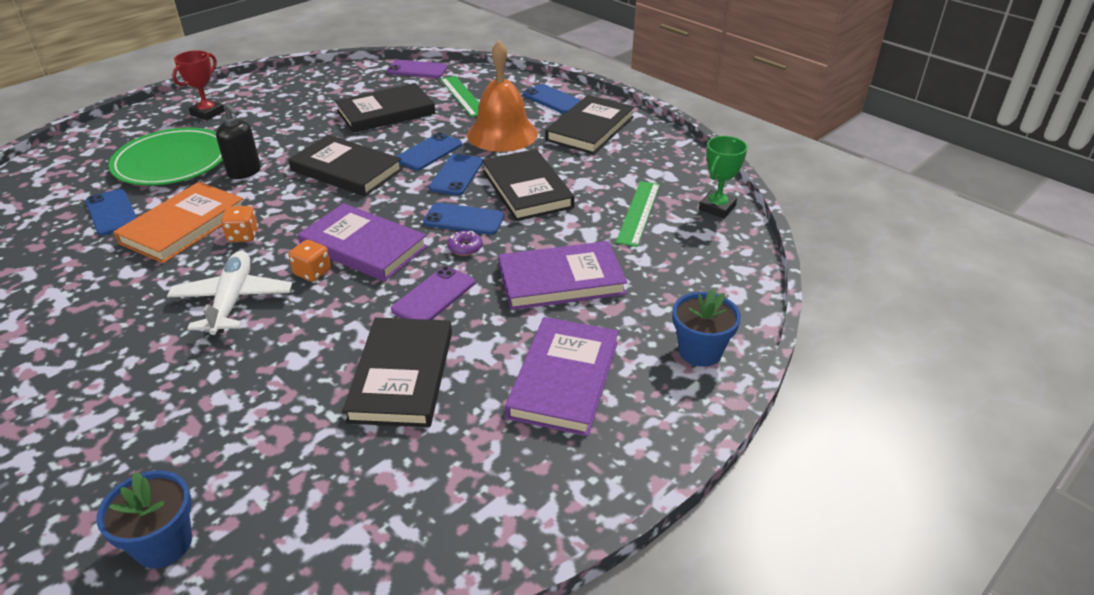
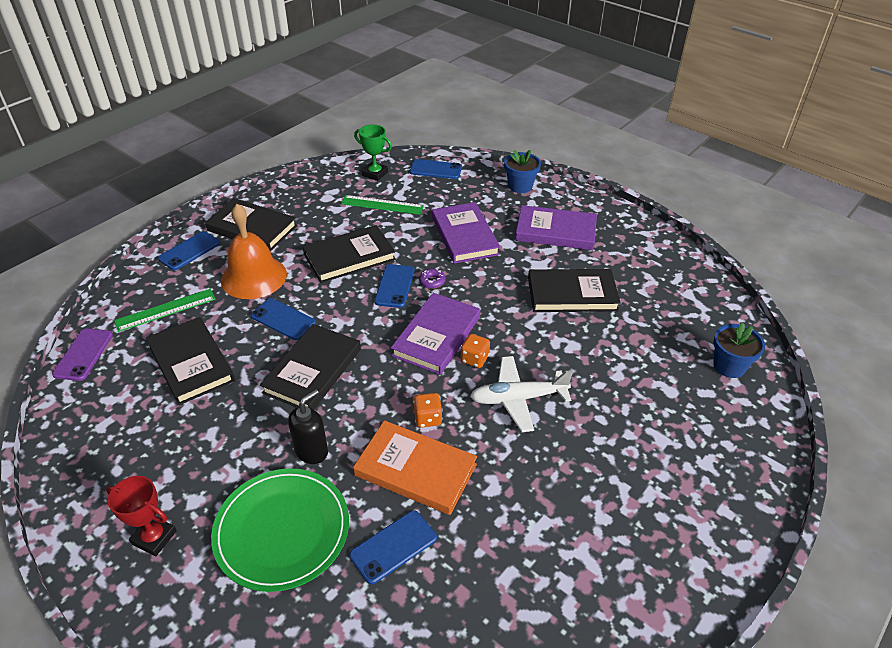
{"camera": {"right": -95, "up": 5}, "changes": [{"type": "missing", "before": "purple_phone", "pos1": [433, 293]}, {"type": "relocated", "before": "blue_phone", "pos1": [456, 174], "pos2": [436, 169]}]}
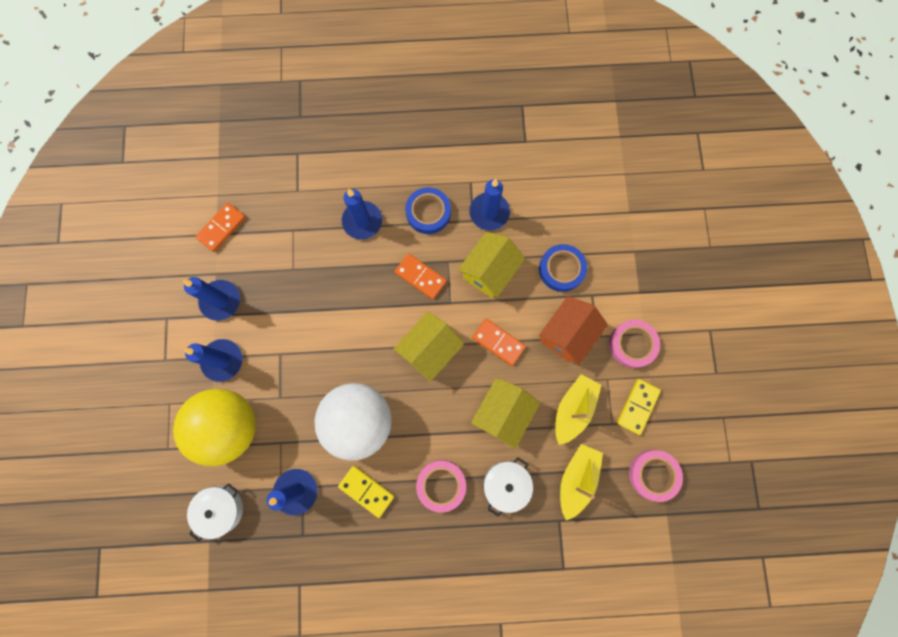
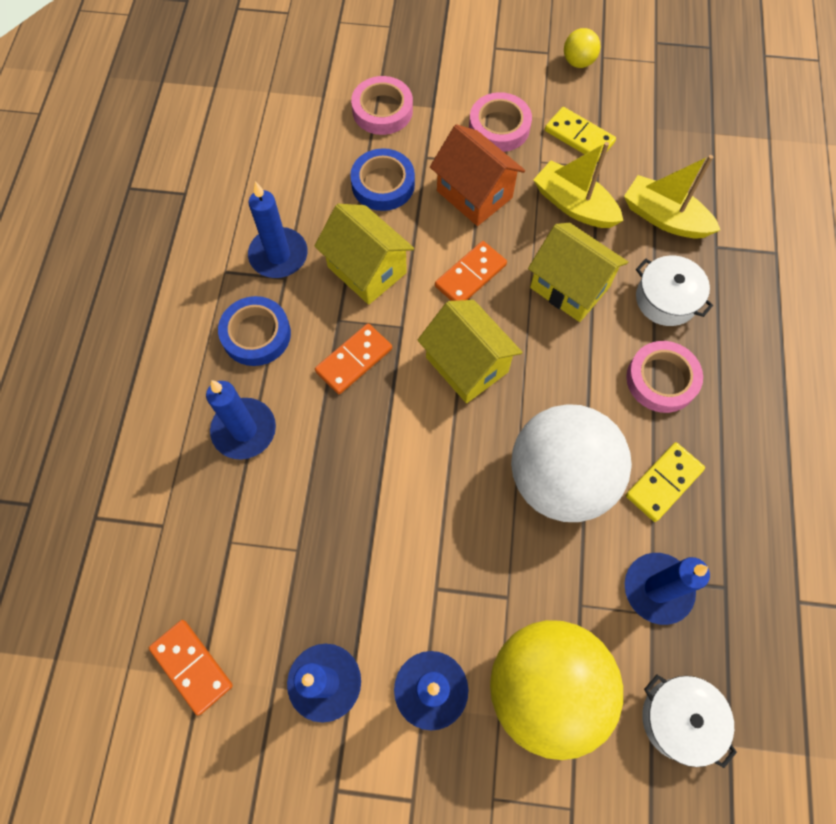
{"camera": {"right": -80, "up": -10}, "changes": [{"type": "relocated", "before": "pink_tape", "pos1": [656, 476], "pos2": [382, 105]}, {"type": "appeared", "after": "yellow_ball", "pos2": [582, 48]}]}
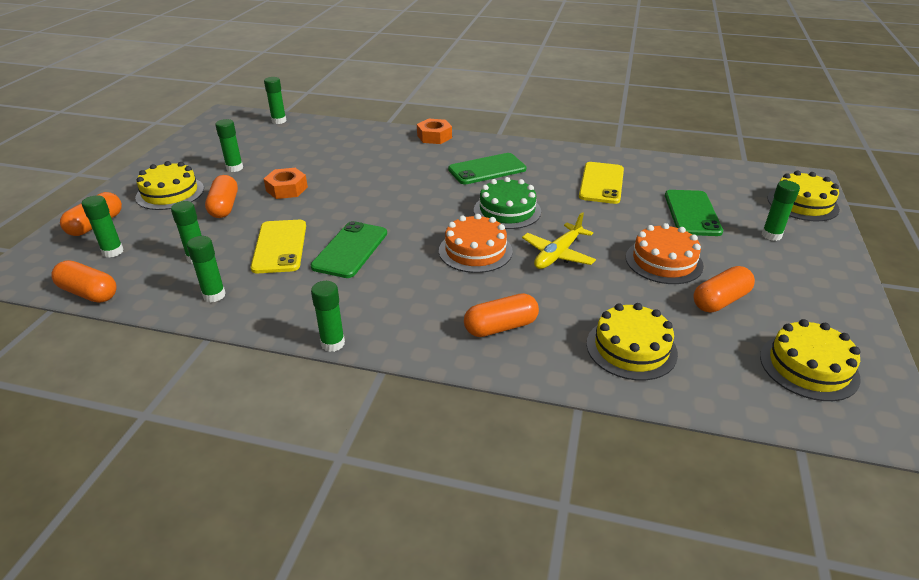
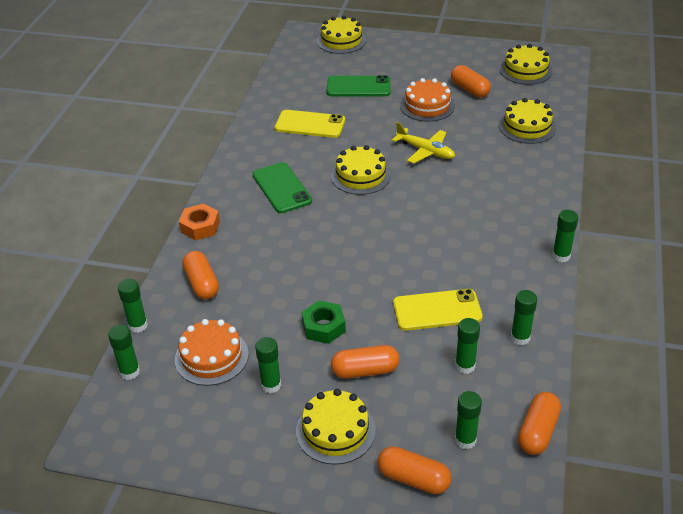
{"camera": {"right": -90, "up": 5}, "changes": [{"type": "colour", "before": "orange_nut", "after": "green_nut", "pos1": [286, 183], "pos2": [323, 322]}, {"type": "missing", "before": "green_phone", "pos1": [348, 249]}, {"type": "relocated", "before": "orange_cake", "pos1": [476, 243], "pos2": [212, 352]}, {"type": "relocated", "before": "orange_capsule", "pos1": [501, 315], "pos2": [200, 275]}, {"type": "colour", "before": "green_cake", "after": "yellow_cake", "pos1": [507, 203], "pos2": [361, 170]}, {"type": "relocated", "before": "green_glue_stick", "pos1": [781, 210], "pos2": [133, 306]}]}
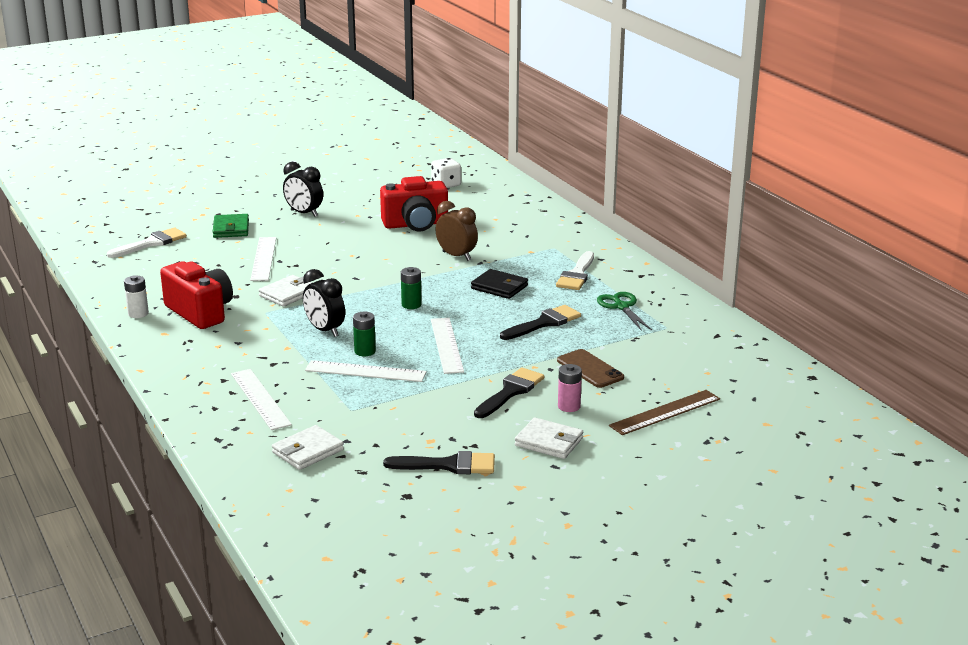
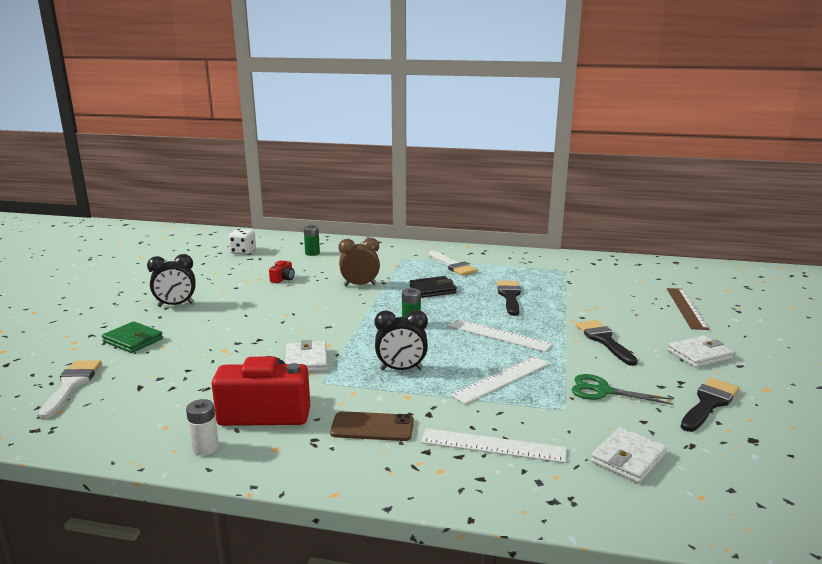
{"camera": {"right": -50, "up": -5}, "changes": [{"type": "missing", "before": "white_ruler", "pos1": [263, 259]}, {"type": "spun", "before": "white_wallet", "pos1": [308, 447], "pos2": [629, 455], "turn": 45}, {"type": "relocated", "before": "green_battery", "pos1": [364, 334], "pos2": [312, 240]}, {"type": "size", "before": "red_camera", "pos1": [414, 203], "pos2": [282, 271], "scale": 0.44}, {"type": "relocated", "before": "brown_phone", "pos1": [590, 368], "pos2": [372, 426]}, {"type": "missing", "before": "pink_battery", "pos1": [570, 388]}, {"type": "relocated", "before": "green_scissors", "pos1": [624, 311], "pos2": [622, 389]}]}
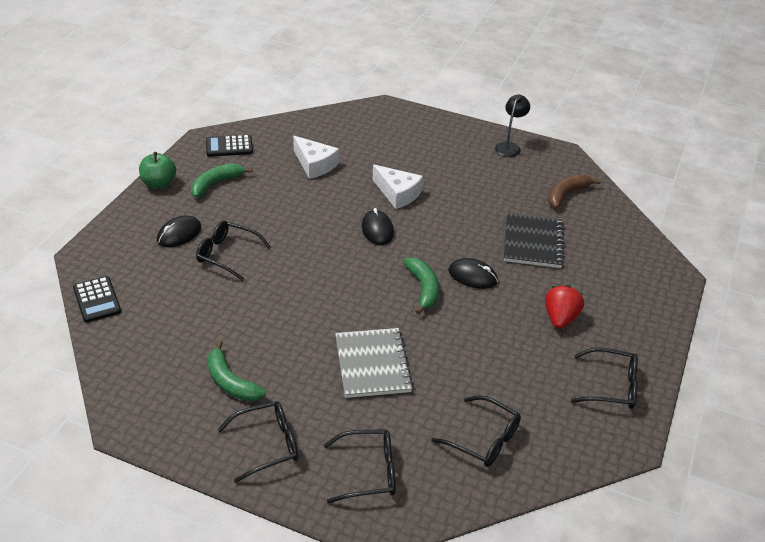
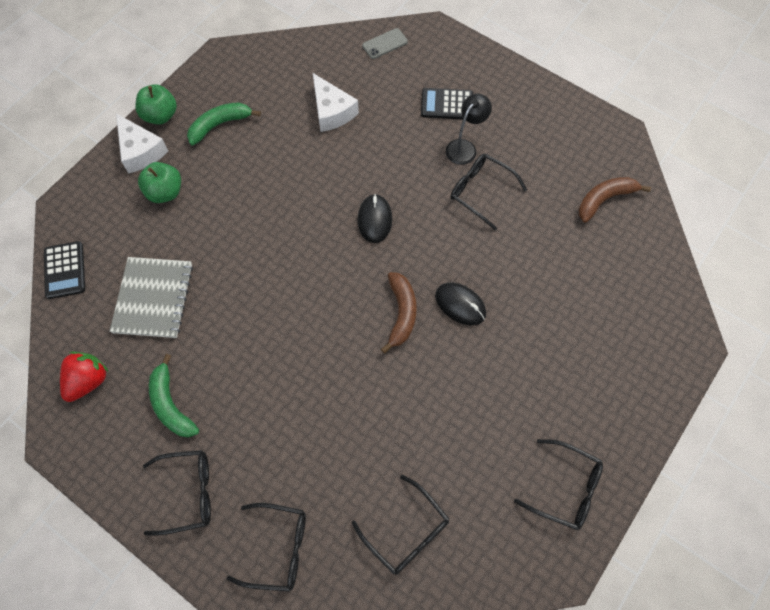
{"camera": {"right": 15, "up": 25}, "changes": [{"type": "exchanged", "before": "black_mouse", "after": "green_apple", "pos1": [179, 231], "pos2": [159, 182]}, {"type": "relocated", "before": "black_glasses", "pos1": [233, 251], "pos2": [489, 192]}, {"type": "relocated", "before": "black_calculator", "pos1": [229, 146], "pos2": [447, 103]}, {"type": "relocated", "before": "grey_notebook", "pos1": [374, 363], "pos2": [151, 297]}, {"type": "relocated", "before": "white_cheese", "pos1": [398, 187], "pos2": [142, 143]}, {"type": "colour", "before": "green_banana", "after": "brown_banana", "pos1": [421, 286], "pos2": [399, 312]}, {"type": "relocated", "before": "black_lamp", "pos1": [512, 126], "pos2": [469, 129]}, {"type": "missing", "before": "black_notebook", "pos1": [534, 240]}, {"type": "relocated", "before": "red_strawberry", "pos1": [564, 307], "pos2": [84, 377]}, {"type": "appeared", "after": "grey_phone", "pos2": [385, 43]}]}
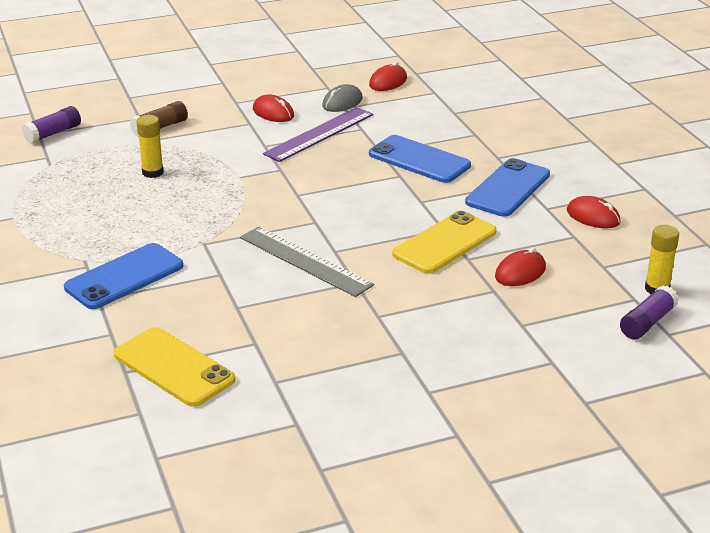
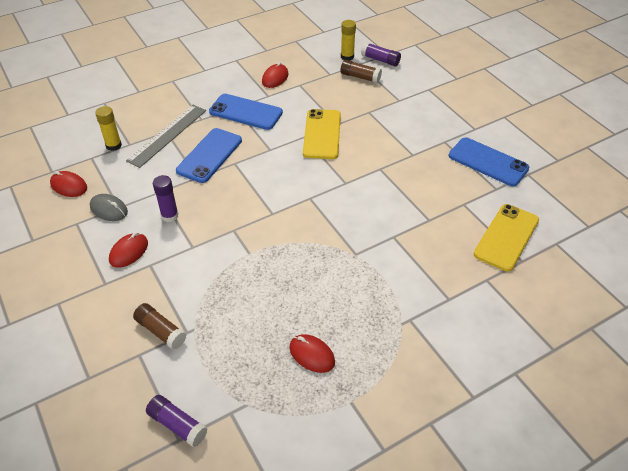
{"camera": {"right": -100, "up": 15}, "changes": [{"type": "relocated", "before": "blue_phone", "pos1": [123, 276], "pos2": [489, 161]}, {"type": "relocated", "before": "yellow_glue_stick", "pos1": [150, 146], "pos2": [108, 128]}, {"type": "relocated", "before": "grey_ruler", "pos1": [307, 261], "pos2": [166, 136]}, {"type": "exchanged", "before": "purple_ruler", "after": "purple_glue_stick", "pos1": [318, 134], "pos2": [166, 198]}, {"type": "spun", "before": "yellow_phone", "pos1": [444, 242], "pos2": [322, 134], "turn": 60}, {"type": "relocated", "before": "red_mouse", "pos1": [520, 266], "pos2": [312, 353]}, {"type": "appeared", "after": "brown_glue_stick", "pos2": [361, 71]}]}
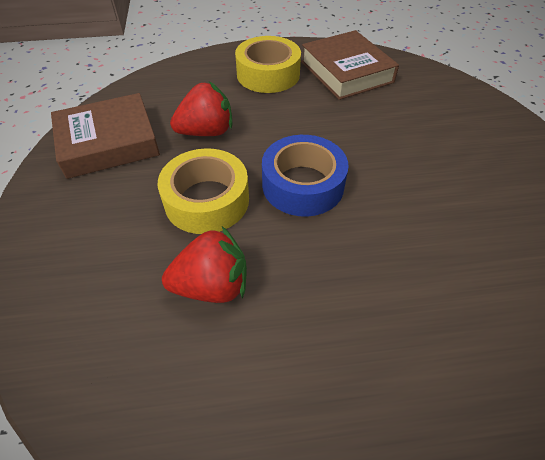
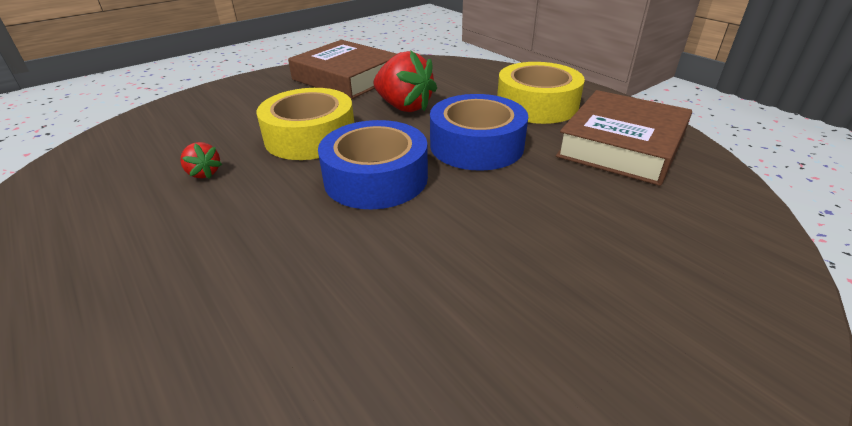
{"camera": {"right": 60, "up": -15}, "changes": [{"type": "size", "before": "red_strawberry", "pos1": [204, 264], "pos2": [201, 160], "scale": 0.5}, {"type": "appeared", "after": "blue_tape", "pos2": [479, 132]}]}
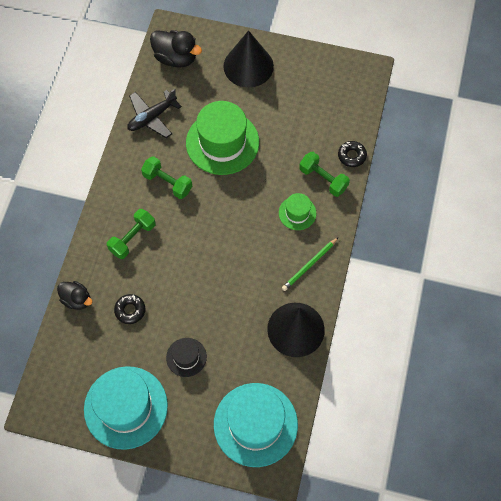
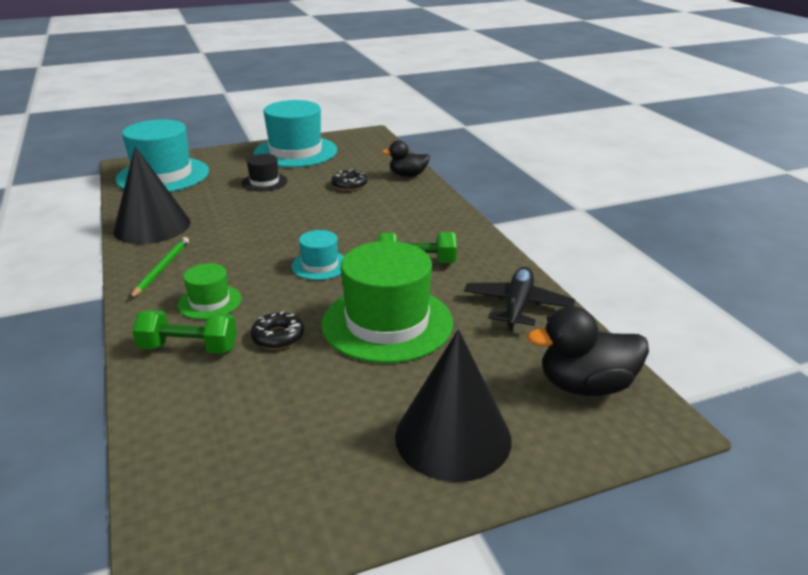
{"camera": {"right": 145, "up": -35}, "changes": [{"type": "missing", "before": "green_dumbbell", "pos1": [131, 234]}, {"type": "relocated", "before": "black_donut", "pos1": [352, 154], "pos2": [277, 330]}, {"type": "appeared", "after": "turquoise_hat", "pos2": [317, 255]}]}
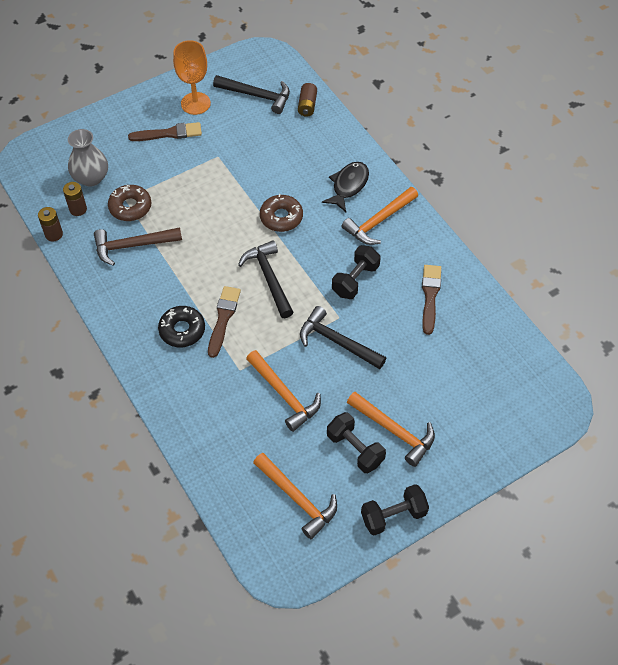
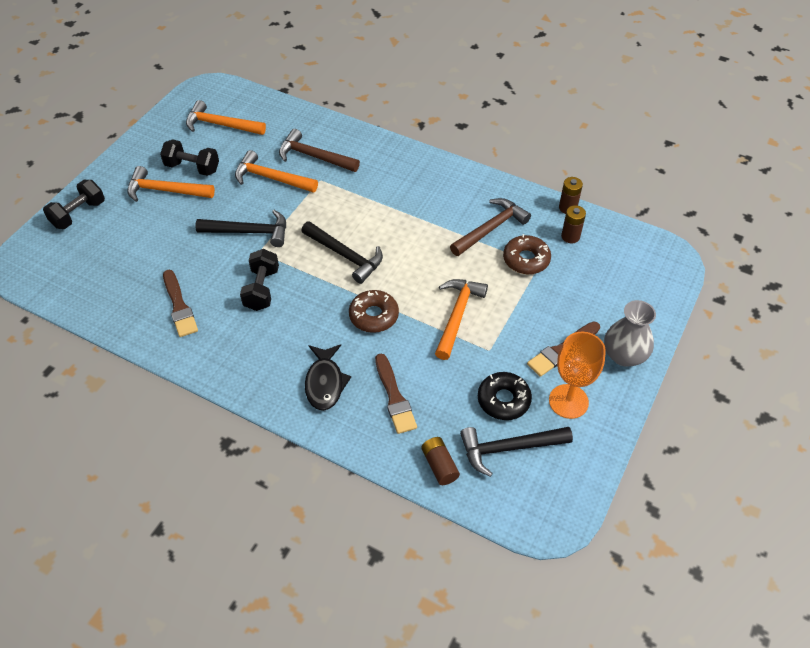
{"camera": {"right": 150, "up": -5}, "changes": [{"type": "relocated", "before": "grey_vase", "pos1": [88, 157], "pos2": [630, 333]}, {"type": "relocated", "before": "black_donut", "pos1": [181, 326], "pos2": [505, 396]}, {"type": "relocated", "before": "brown_brush", "pos1": [224, 322], "pos2": [396, 394]}, {"type": "relocated", "before": "orange_hammer", "pos1": [380, 216], "pos2": [461, 319]}, {"type": "relocated", "before": "black_dumbbell", "pos1": [395, 510], "pos2": [74, 204]}, {"type": "appeared", "after": "brown_hammer", "pos2": [319, 150]}]}
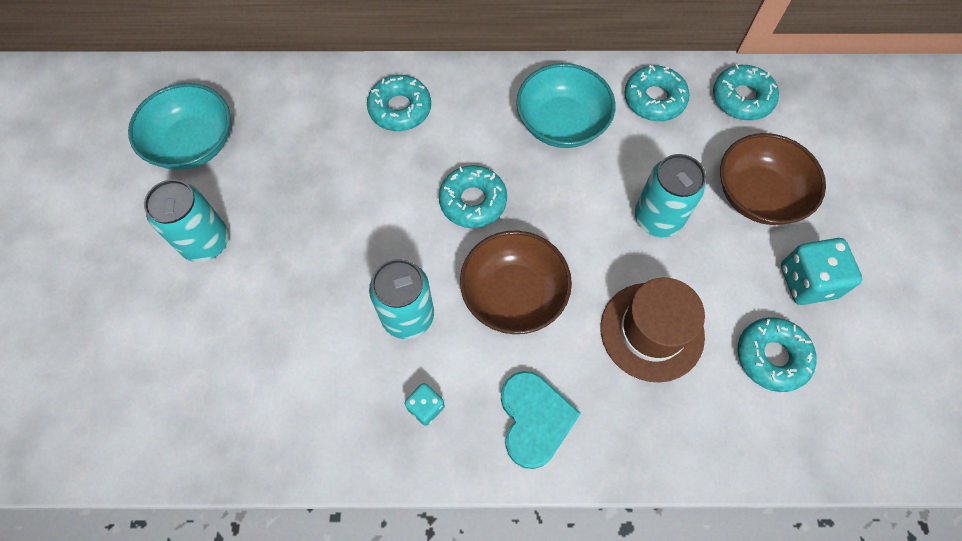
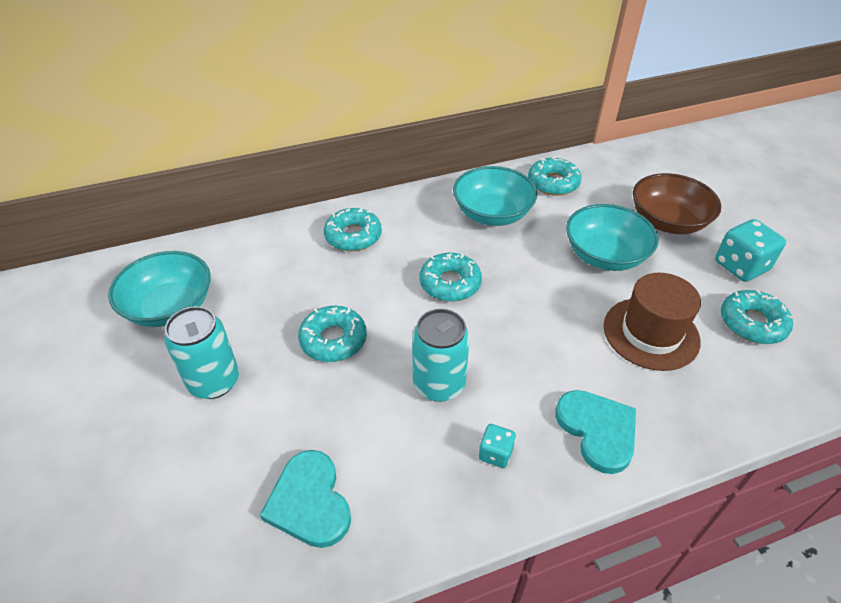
{"camera": {"right": -20, "up": -20}, "changes": [{"type": "missing", "before": "brown_bowl", "pos1": [516, 282]}, {"type": "exchanged", "before": "turquoise_can", "after": "turquoise_bowl", "pos1": [670, 195], "pos2": [612, 237]}, {"type": "relocated", "before": "turquoise_donut", "pos1": [746, 92], "pos2": [332, 334]}, {"type": "appeared", "after": "turquoise_heart", "pos2": [305, 499]}]}
